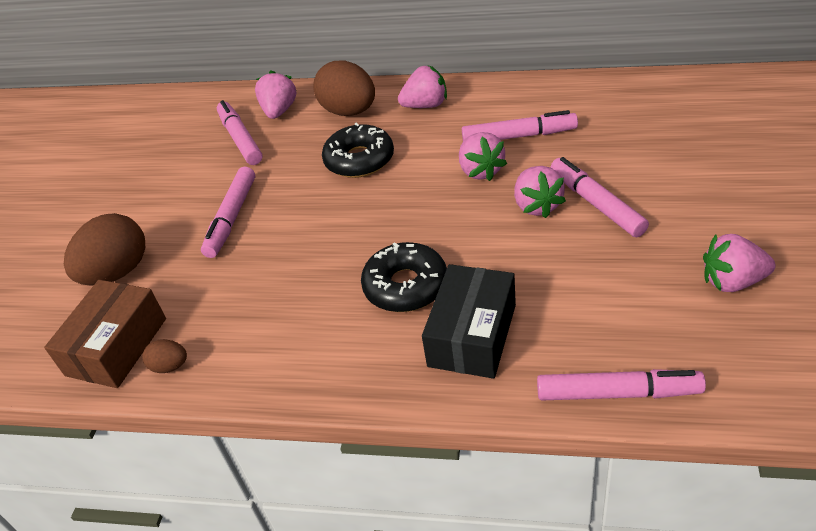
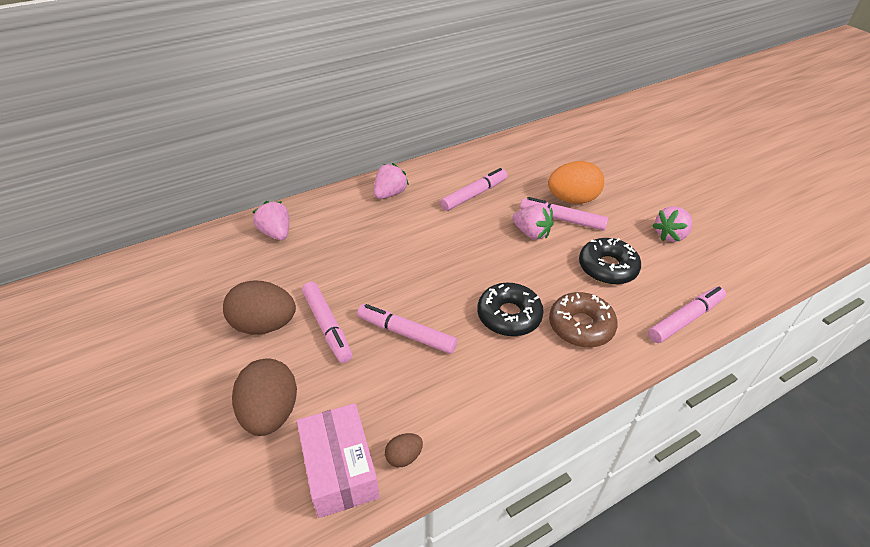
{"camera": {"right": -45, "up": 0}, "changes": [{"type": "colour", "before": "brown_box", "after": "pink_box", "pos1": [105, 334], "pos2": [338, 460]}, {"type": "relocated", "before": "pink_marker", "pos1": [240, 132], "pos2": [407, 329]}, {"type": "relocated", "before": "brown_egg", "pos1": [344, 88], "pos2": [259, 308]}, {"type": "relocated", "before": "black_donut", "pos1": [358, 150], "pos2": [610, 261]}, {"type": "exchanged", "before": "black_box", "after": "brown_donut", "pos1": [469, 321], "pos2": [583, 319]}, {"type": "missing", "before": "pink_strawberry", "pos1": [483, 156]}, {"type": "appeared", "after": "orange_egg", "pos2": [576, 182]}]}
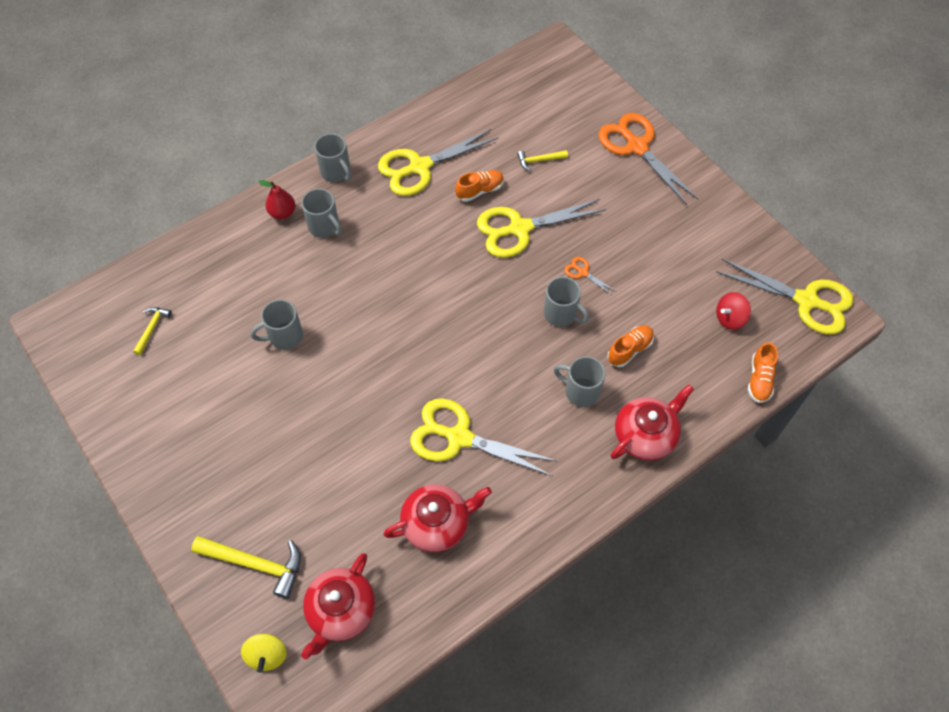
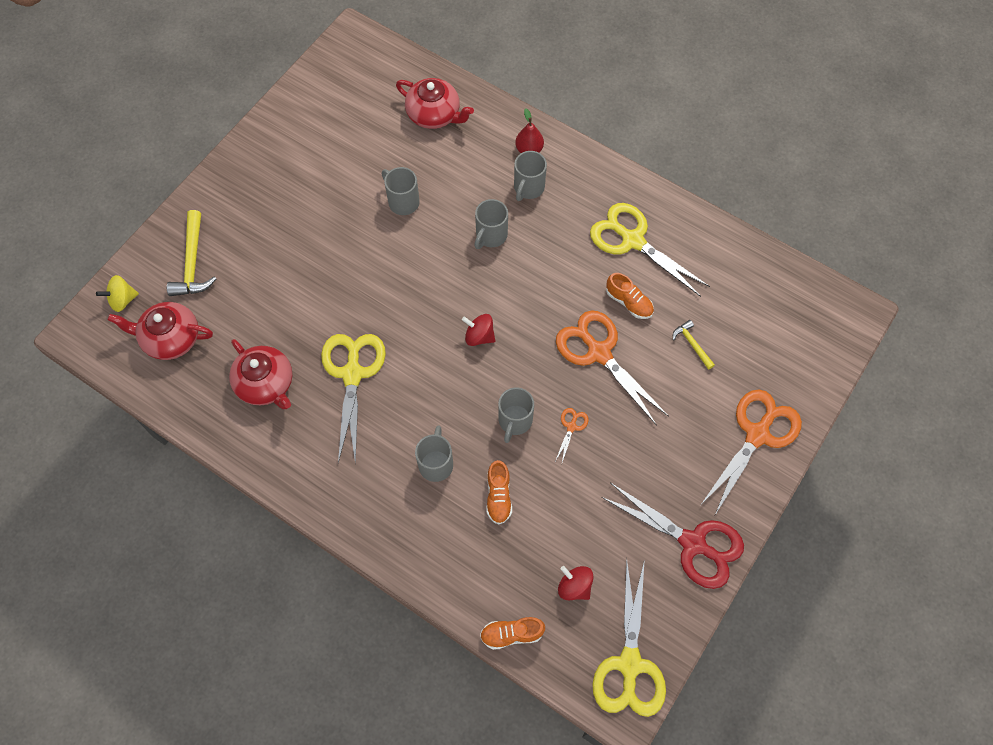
{"camera": {"right": 70, "up": 5}, "changes": [{"type": "missing", "before": "yellow_hammer", "pos1": [152, 331]}, {"type": "relocated", "before": "grey_mug", "pos1": [332, 157], "pos2": [491, 224]}, {"type": "colour", "before": "yellow_scissors", "after": "orange_scissors", "pos1": [541, 228], "pos2": [612, 368]}, {"type": "spun", "before": "orange_shoe", "pos1": [630, 346], "pos2": [499, 492], "turn": 60}, {"type": "relocated", "before": "red_teapot", "pos1": [652, 422], "pos2": [435, 103]}, {"type": "appeared", "after": "red_spinning_top", "pos2": [478, 330]}, {"type": "appeared", "after": "red_scissors", "pos2": [672, 536]}]}
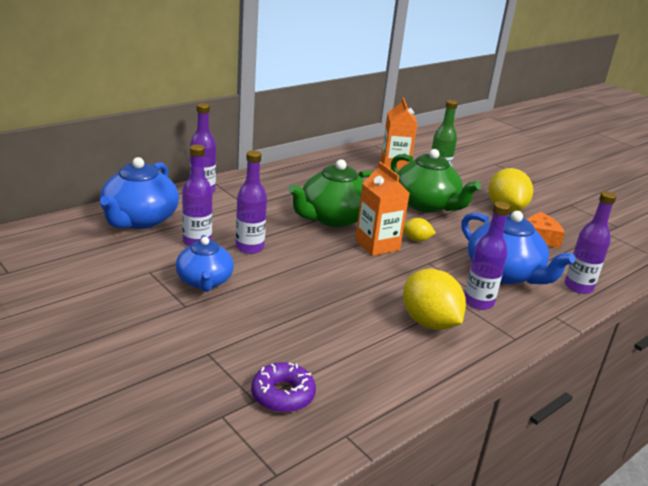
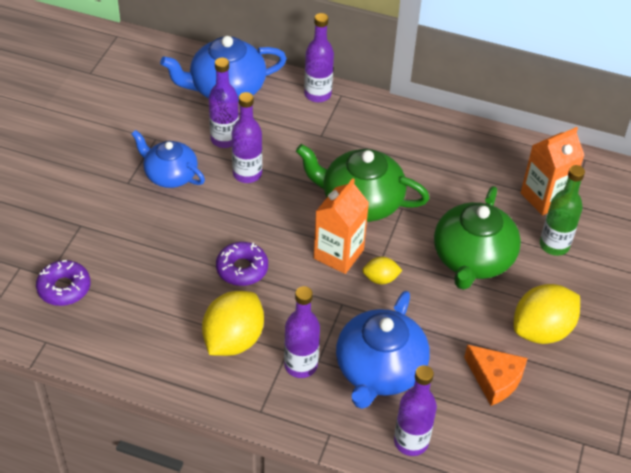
{"camera": {"right": 60, "up": 20}, "changes": [{"type": "spun", "before": "blue_teapot", "pos1": [205, 263], "pos2": [168, 159], "turn": 75}, {"type": "spun", "before": "yellow_lemon", "pos1": [419, 230], "pos2": [382, 270], "turn": -75}, {"type": "appeared", "after": "purple_donut", "pos2": [242, 264]}]}
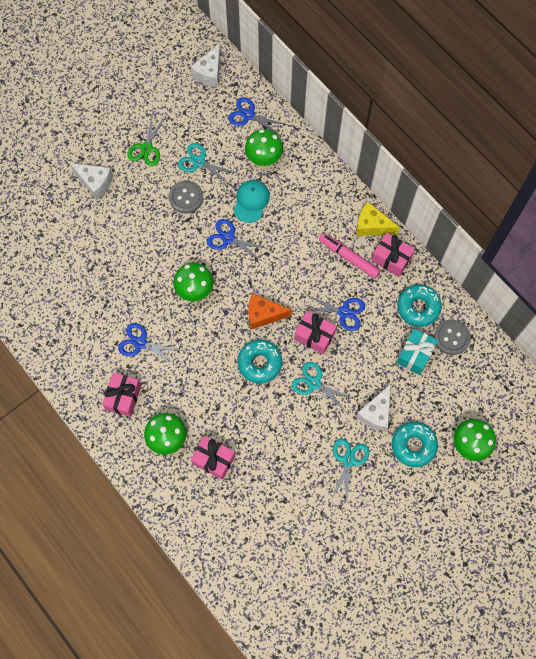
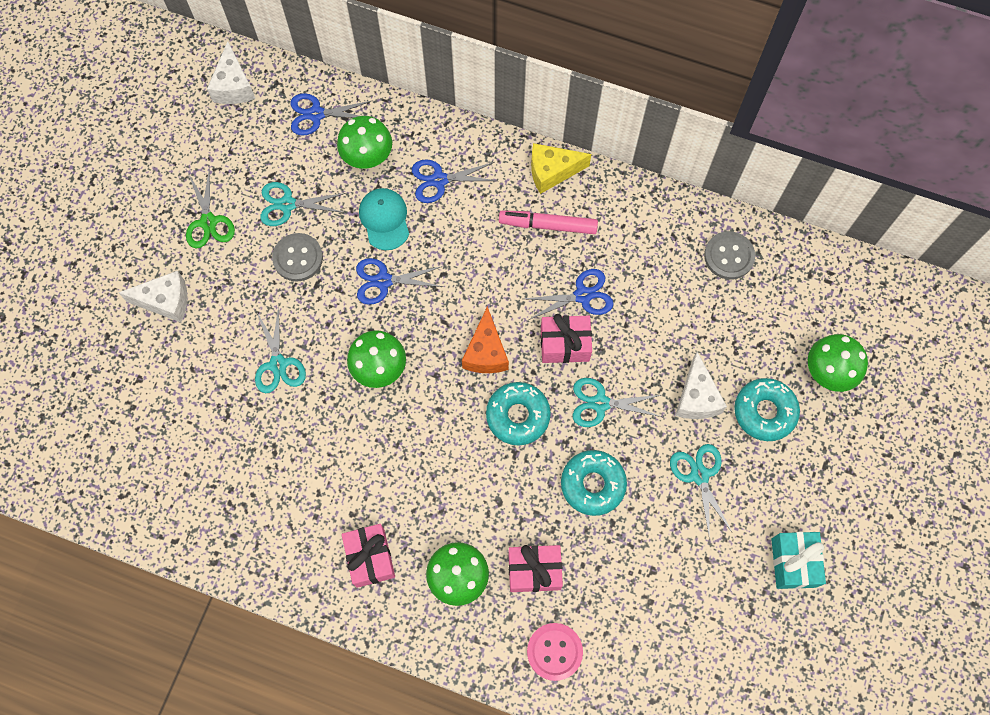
{"camera": {"right": -30, "up": 0}, "changes": [{"type": "relocated", "before": "blue_scissors", "pos1": [150, 343], "pos2": [454, 181]}, {"type": "spun", "before": "orange_cheese", "pos1": [270, 311], "pos2": [485, 339], "turn": -60}, {"type": "missing", "before": "pink_gift", "pos1": [393, 255]}, {"type": "relocated", "before": "turquoise_gift", "pos1": [417, 352], "pos2": [798, 560]}, {"type": "relocated", "before": "turquoise_donut", "pos1": [419, 306], "pos2": [594, 483]}, {"type": "appeared", "after": "turquoise_scissors", "pos2": [280, 349]}, {"type": "appeared", "after": "pink_button", "pos2": [555, 652]}]}
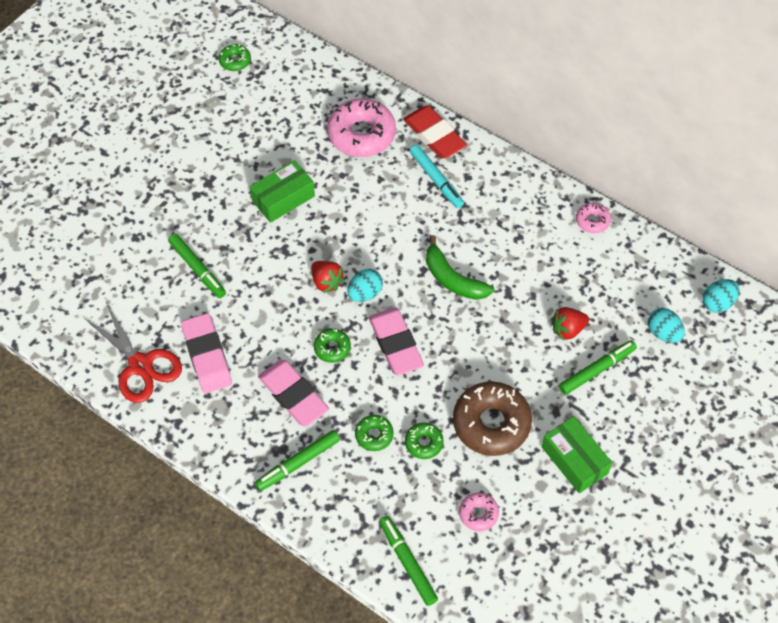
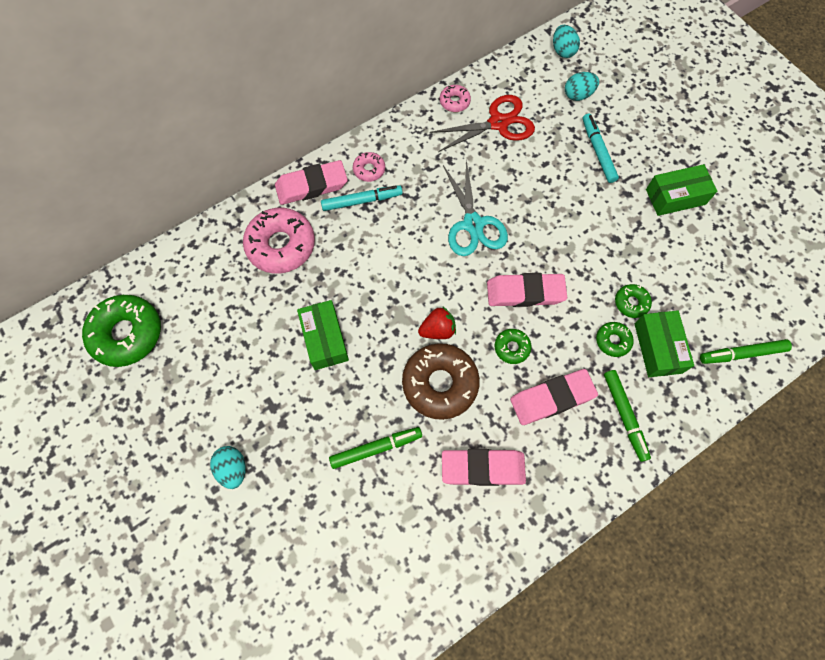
{"camera": {"right": -70, "up": 10}, "changes": [{"type": "relocated", "before": "red_scissors", "pos1": [132, 353], "pos2": [482, 123]}, {"type": "size", "before": "green_donut", "pos1": [235, 57], "pos2": [121, 331], "scale": 2.04}, {"type": "relocated", "before": "turquoise_egg", "pos1": [365, 285], "pos2": [228, 467]}, {"type": "colour", "before": "red_eraser", "after": "pink_eraser", "pos1": [435, 132], "pos2": [311, 182]}, {"type": "exchanged", "before": "green_banana", "after": "turquoise_scissors", "pos1": [460, 267], "pos2": [475, 208]}, {"type": "relocated", "before": "brown_donut", "pos1": [492, 418], "pos2": [441, 381]}, {"type": "relocated", "before": "pink_donut", "pos1": [479, 512], "pos2": [369, 167]}, {"type": "missing", "before": "red_strawberry", "pos1": [570, 323]}, {"type": "colour", "before": "green_marker", "after": "turquoise_marker", "pos1": [598, 367], "pos2": [601, 148]}, {"type": "appeared", "after": "green_box", "pos2": [664, 343]}]}
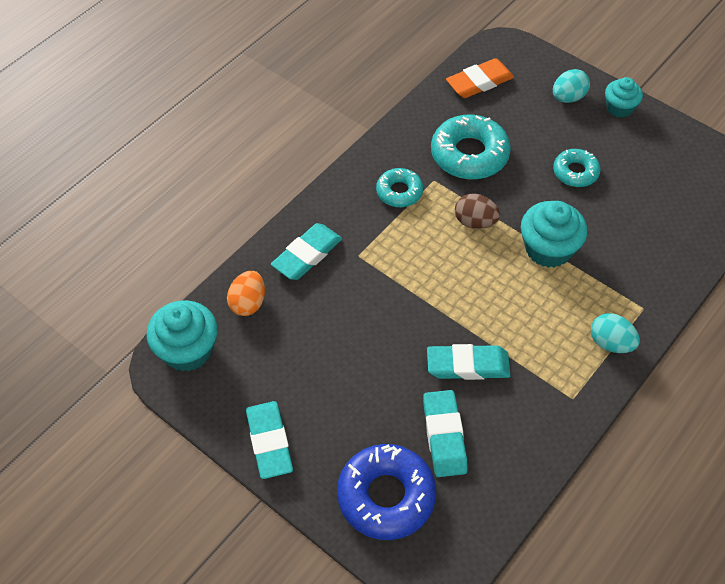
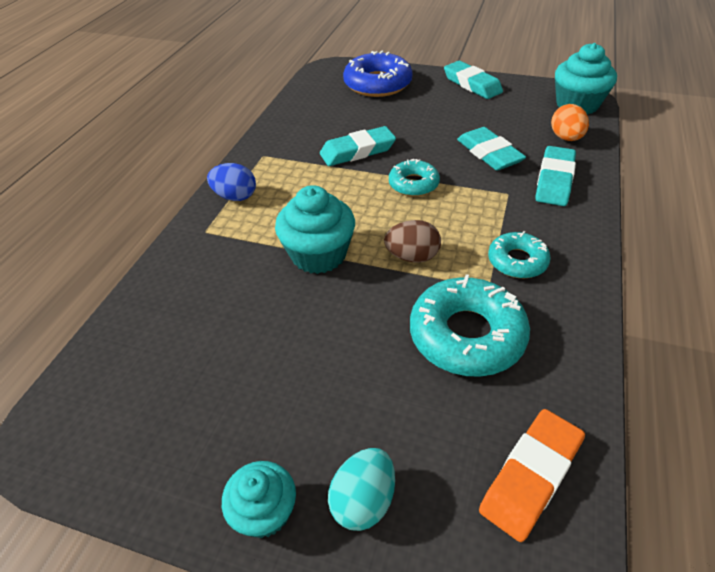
{"camera": {"right": 160, "up": -10}, "changes": [{"type": "relocated", "before": "turquoise_eraser", "pos1": [445, 433], "pos2": [491, 149]}, {"type": "relocated", "before": "turquoise_donut", "pos1": [577, 168], "pos2": [414, 177]}, {"type": "colour", "before": "turquoise_egg", "after": "blue_egg", "pos1": [615, 333], "pos2": [231, 182]}]}
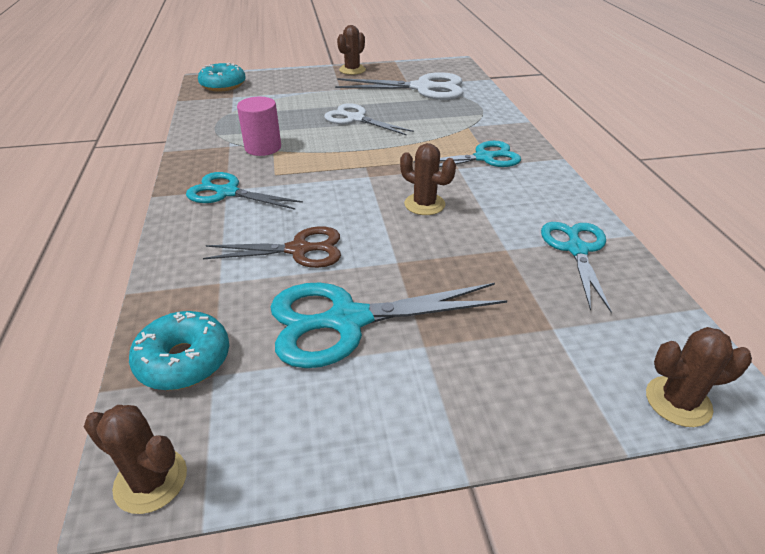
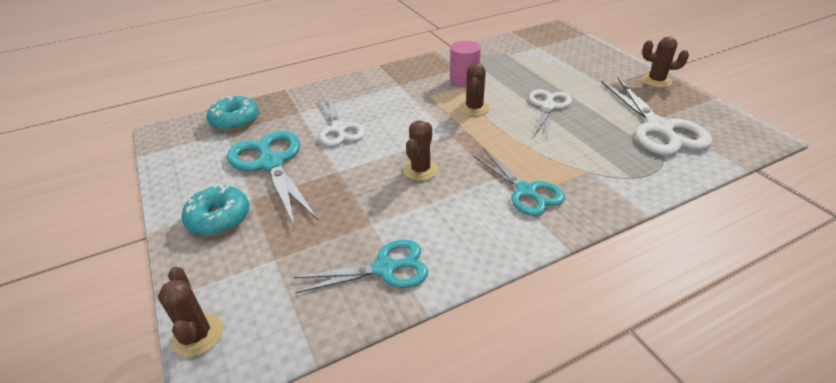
{"camera": {"right": 75, "up": 0}, "changes": [{"type": "relocated", "before": "brown_cactus", "pos1": [135, 459], "pos2": [474, 89]}, {"type": "missing", "before": "turquoise_scissors", "pos1": [244, 191]}, {"type": "relocated", "before": "turquoise_donut", "pos1": [222, 77], "pos2": [215, 210]}, {"type": "colour", "before": "brown_scissors", "after": "white_scissors", "pos1": [272, 247], "pos2": [342, 122]}]}
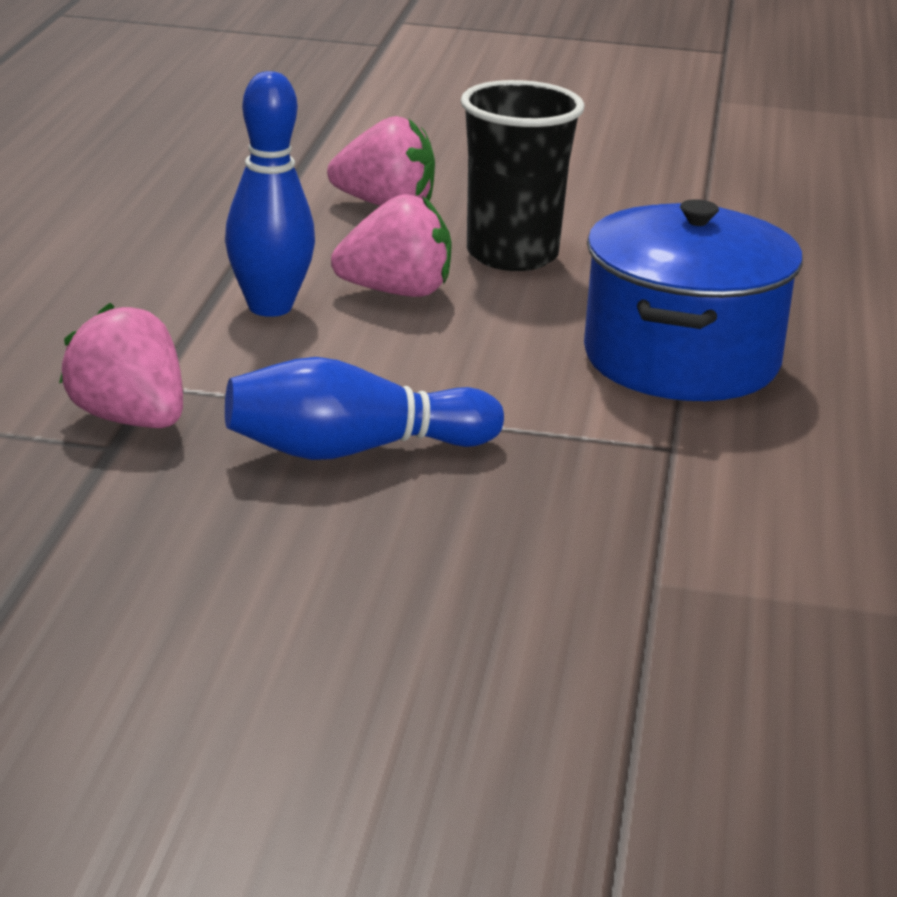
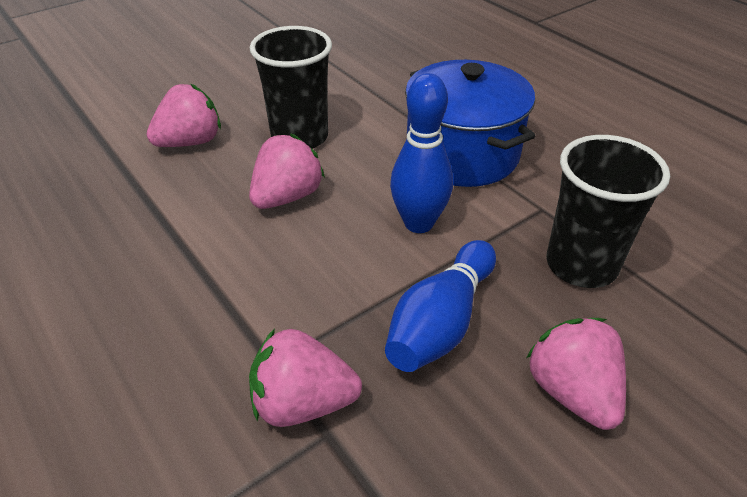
{"camera": {"right": -45, "up": 15}, "changes": [{"type": "relocated", "before": "blue_bowling_pin", "pos1": [270, 194], "pos2": [421, 153]}, {"type": "appeared", "after": "pink_strawberry", "pos2": [576, 374]}, {"type": "appeared", "after": "black_cup", "pos2": [608, 211]}]}
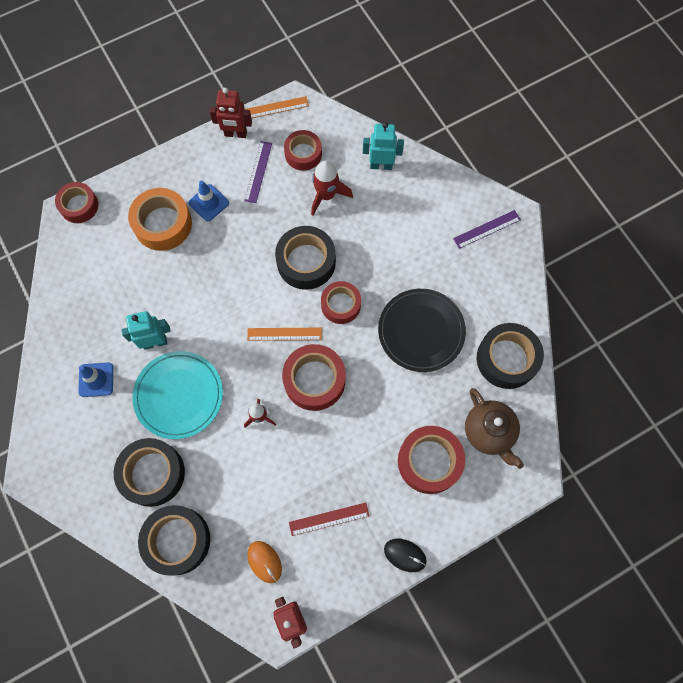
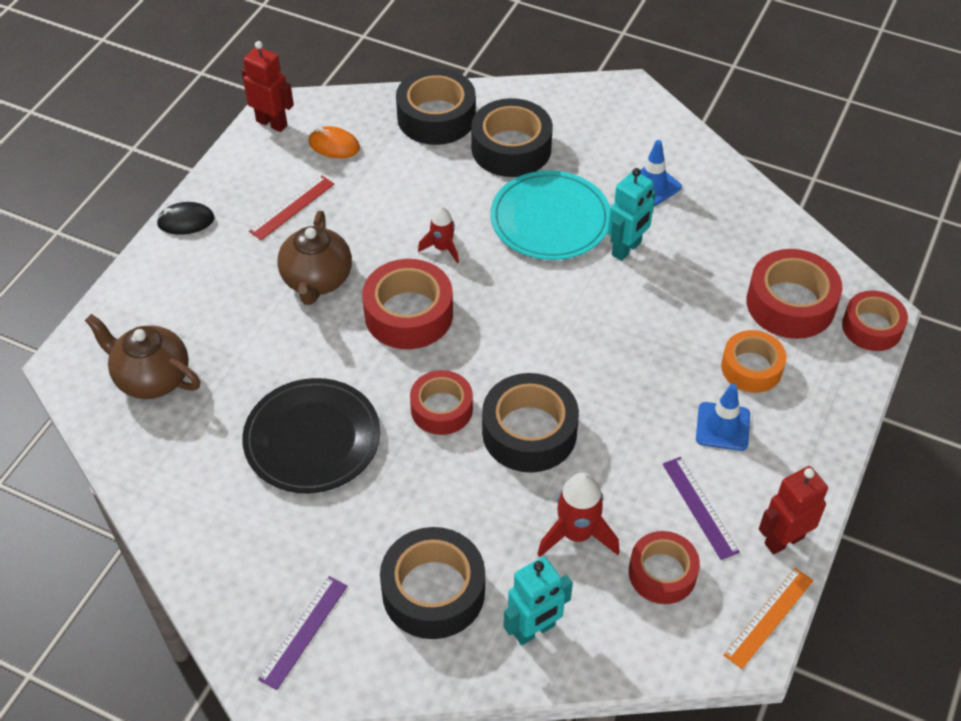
{"camera": {"right": 145, "up": -20}, "changes": [{"type": "size", "before": "orange_tape", "pos1": [160, 219], "pos2": [754, 361], "scale": 0.66}, {"type": "missing", "before": "orange_ruler", "pos1": [284, 334]}, {"type": "relocated", "before": "red_tape", "pos1": [431, 460], "pos2": [794, 294]}, {"type": "relocated", "before": "black_tape", "pos1": [510, 356], "pos2": [432, 583]}, {"type": "appeared", "after": "brown_teapot", "pos2": [314, 258]}]}
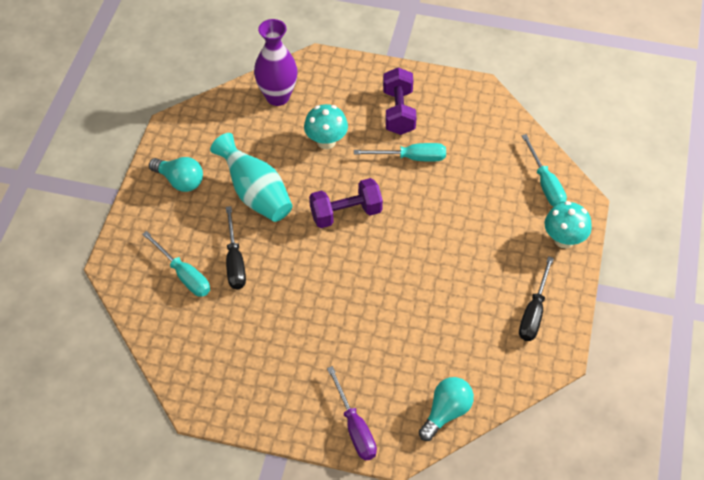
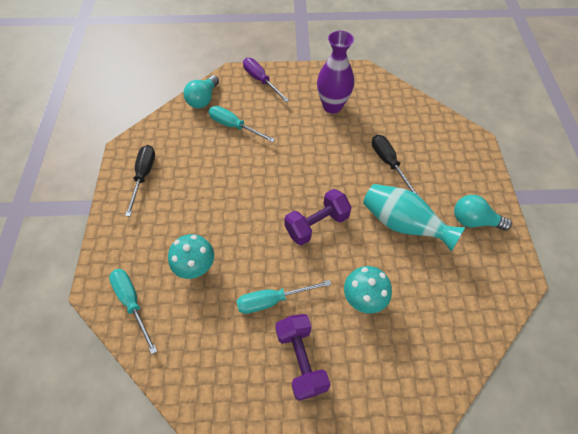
{"camera": {"right": 165, "up": 5}, "changes": [{"type": "relocated", "before": "turquoise_screwdriver", "pos1": [176, 264], "pos2": [241, 124]}, {"type": "relocated", "before": "purple_vase", "pos1": [275, 62], "pos2": [335, 72]}, {"type": "relocated", "before": "turquoise_mushroom", "pos1": [568, 224], "pos2": [191, 256]}]}
